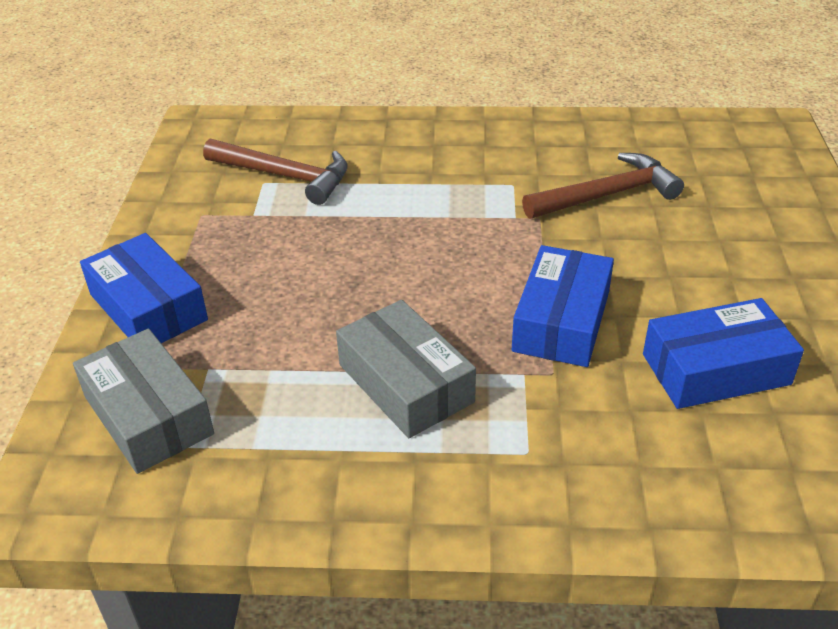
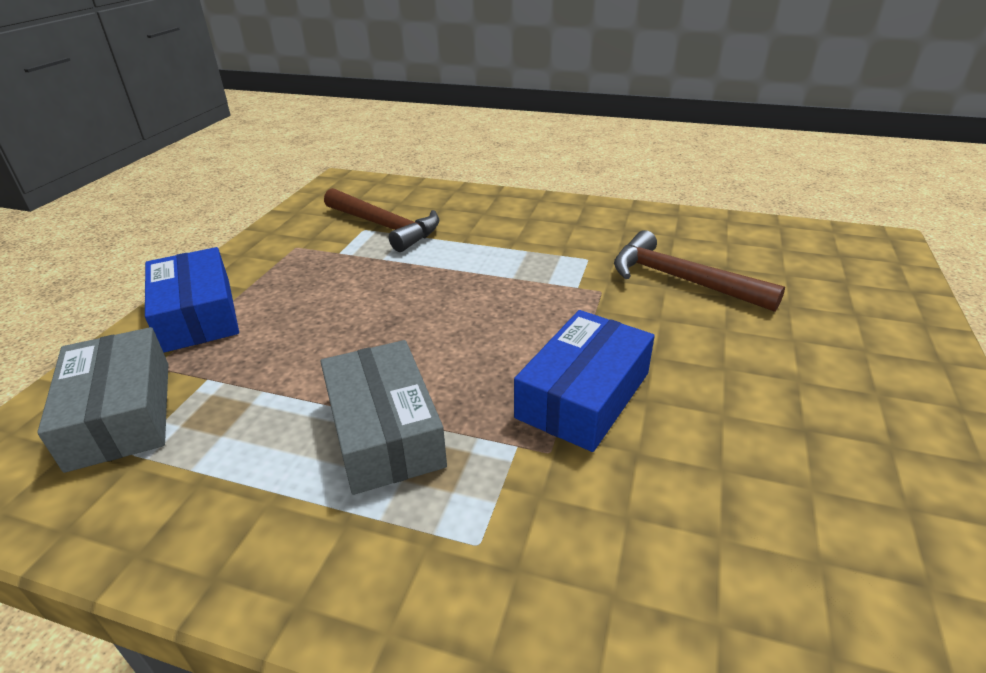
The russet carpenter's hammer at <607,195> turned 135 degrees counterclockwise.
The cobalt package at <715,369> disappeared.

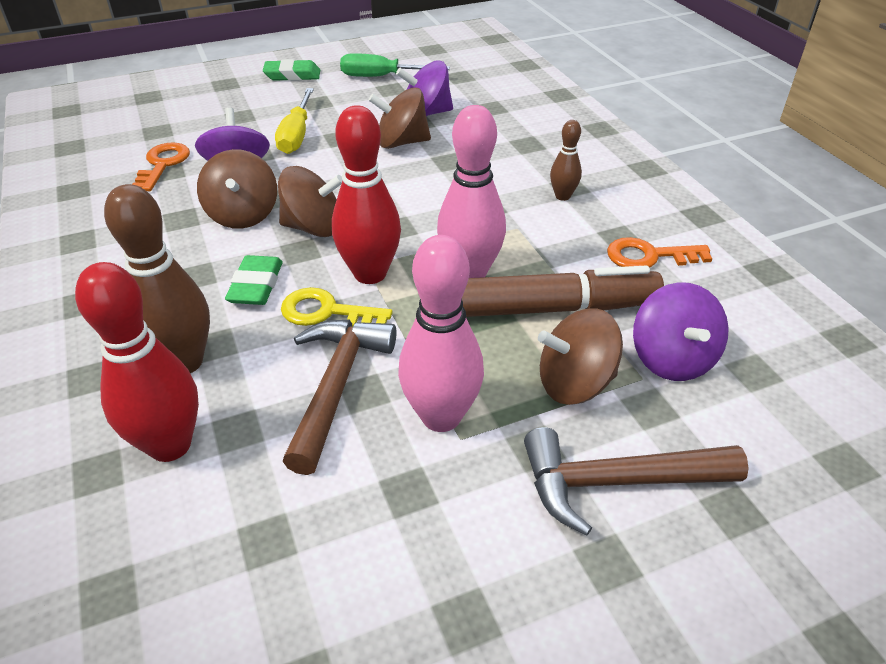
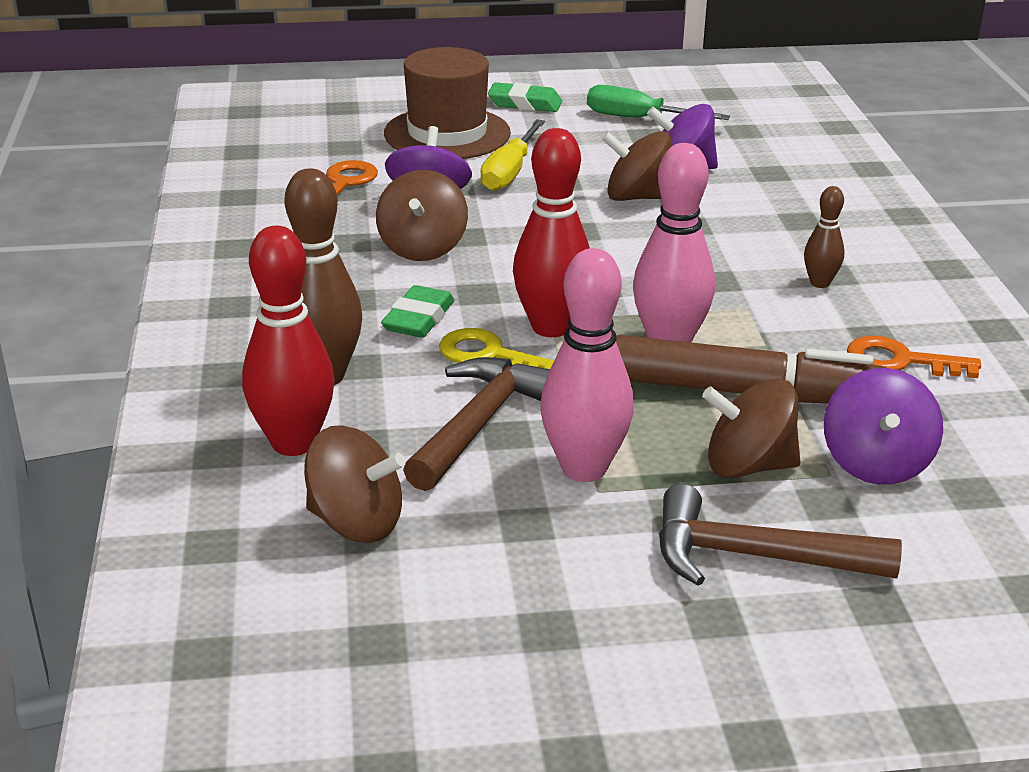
The russet toy top moved from <313,228> to <356,522>.
The russet hat at <447,134> appeared.

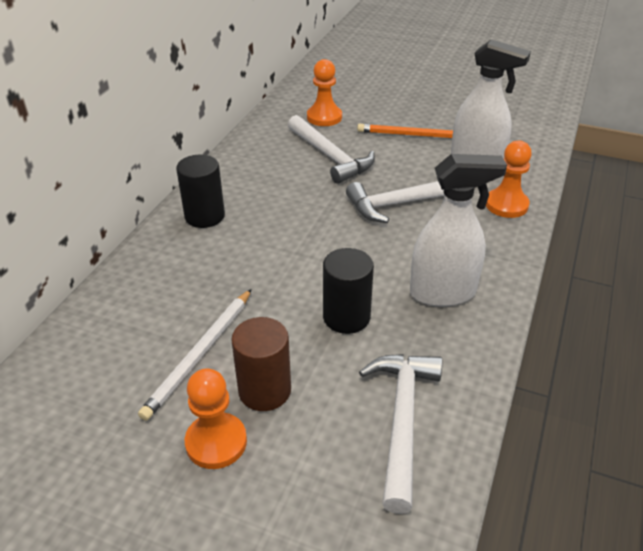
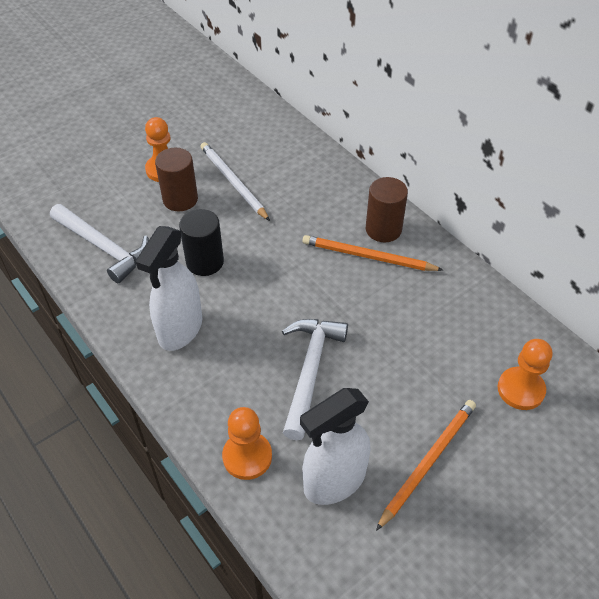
The orange pencil at <368,256> appeared.
The black cylinder shape at <204,216> became the russet cylinder shape at <383,229>.
The pure white carpenter's hammer at <330,156> disappeared.

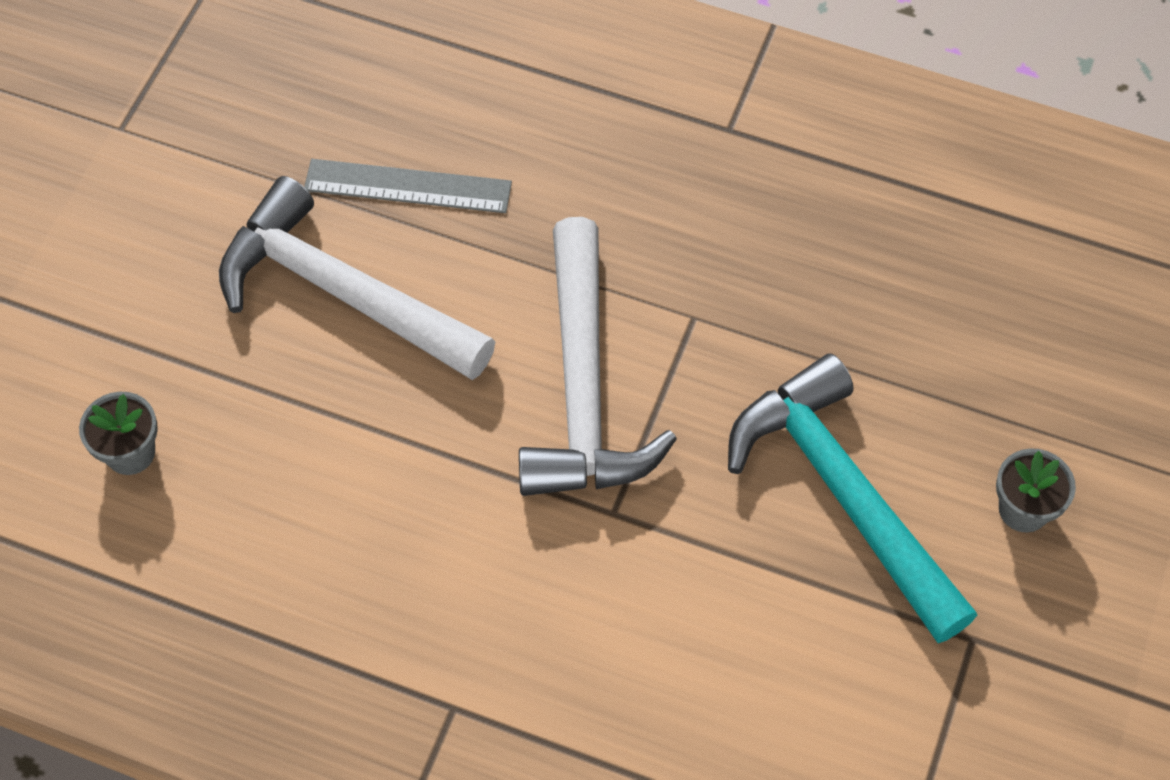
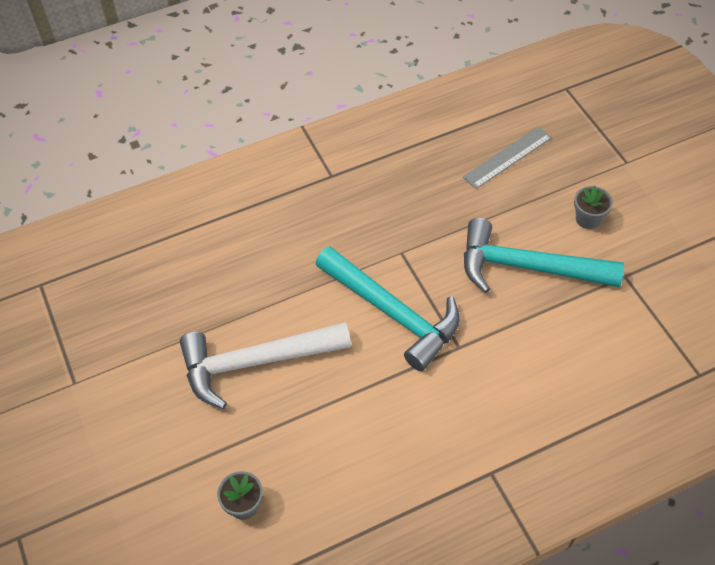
The pure white carpenter's hammer at <583,387> became the aqua carpenter's hammer at <393,313>.
The ash-grey ruler moved from <408,186> to <507,157>.

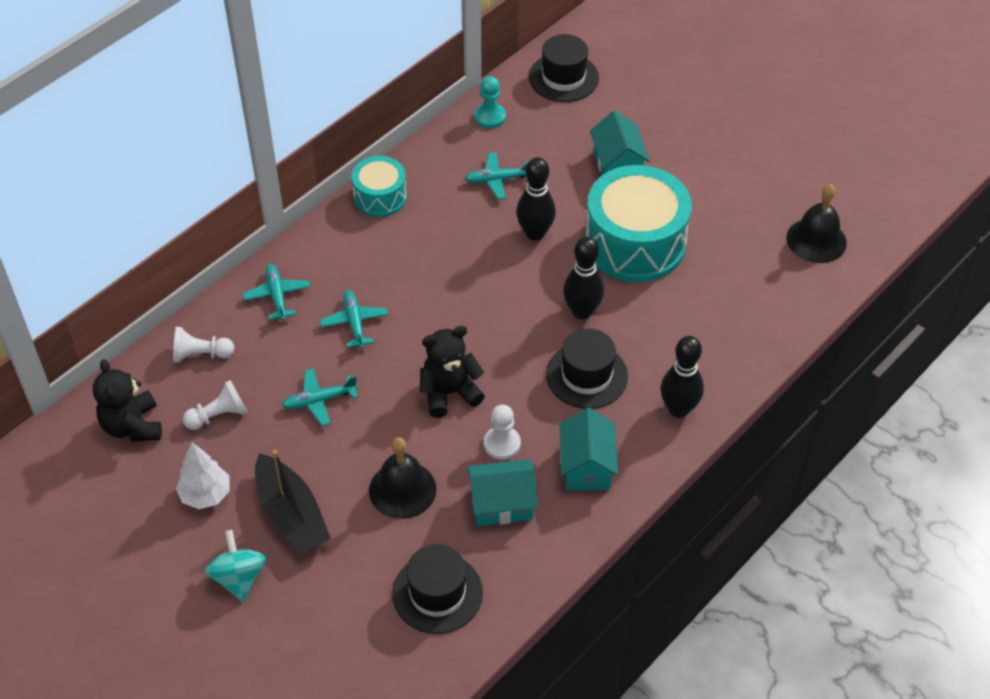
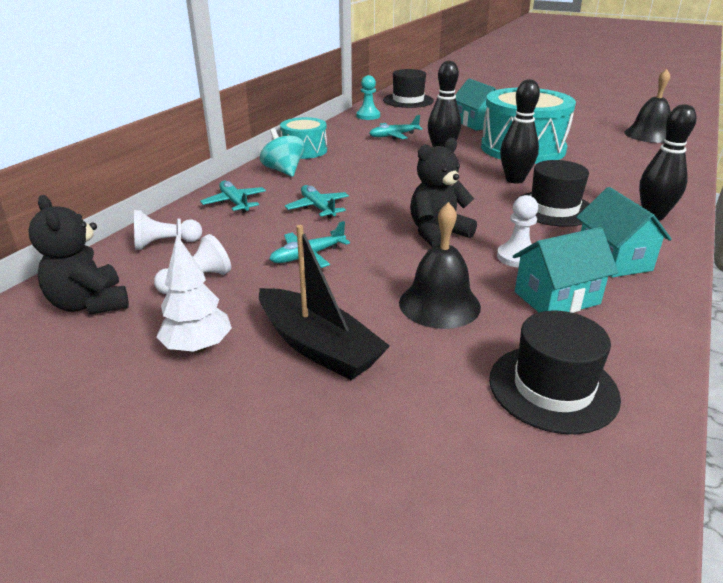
The aqua toy top moved from <239,578> to <283,171>.

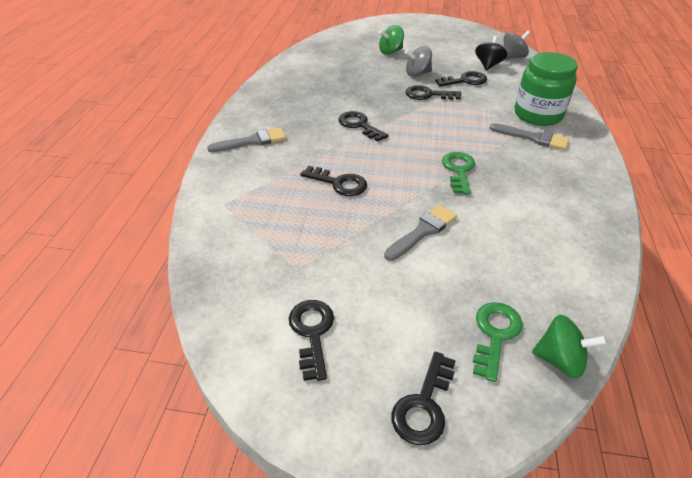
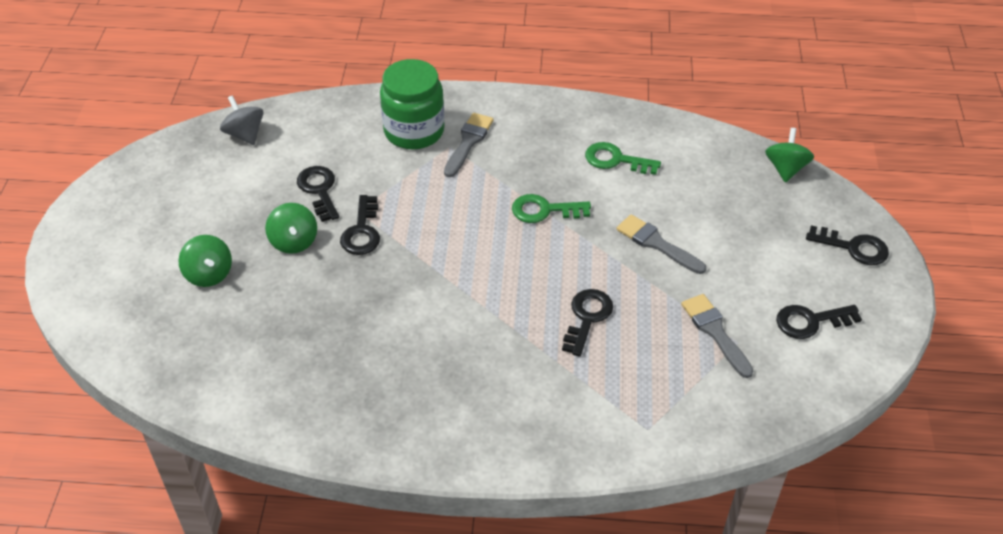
The ash-grey toy top at <417,73> became the emerald toy top at <294,241>.
The emerald door key moved from <495,334> to <616,160>.
The ash-grey paintbrush moved from <252,141> to <715,332>.
The black door key at <359,125> disappeared.
The black toy top at <488,65> disappeared.

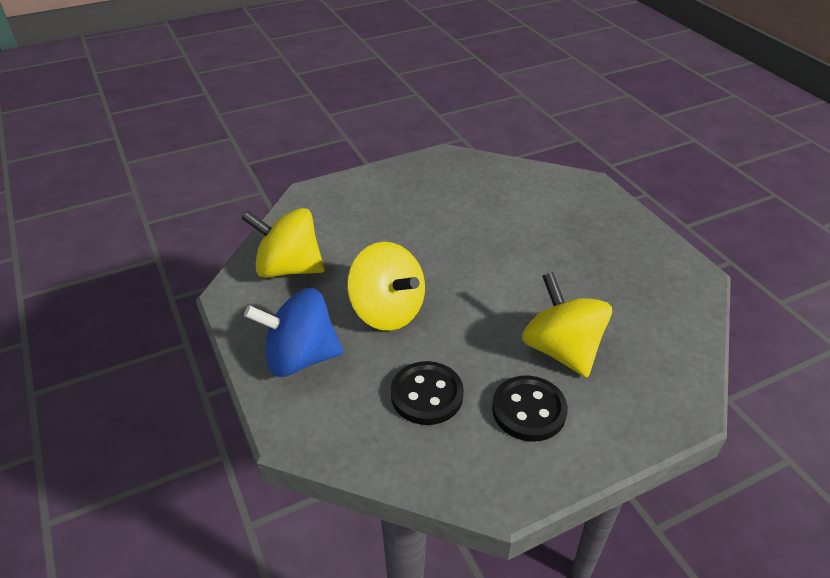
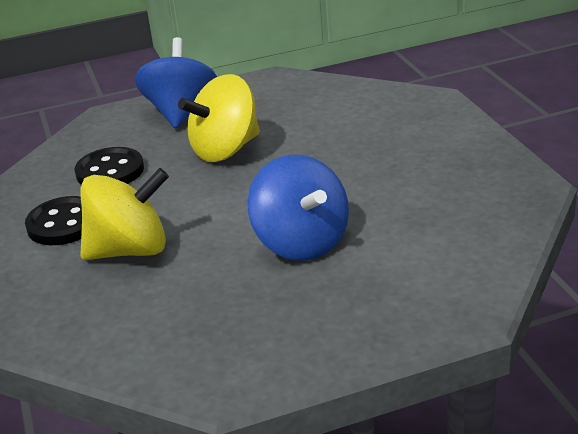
The cobalt toy top at <301,242> appeared.
The yellow toy top at <288,268> disappeared.

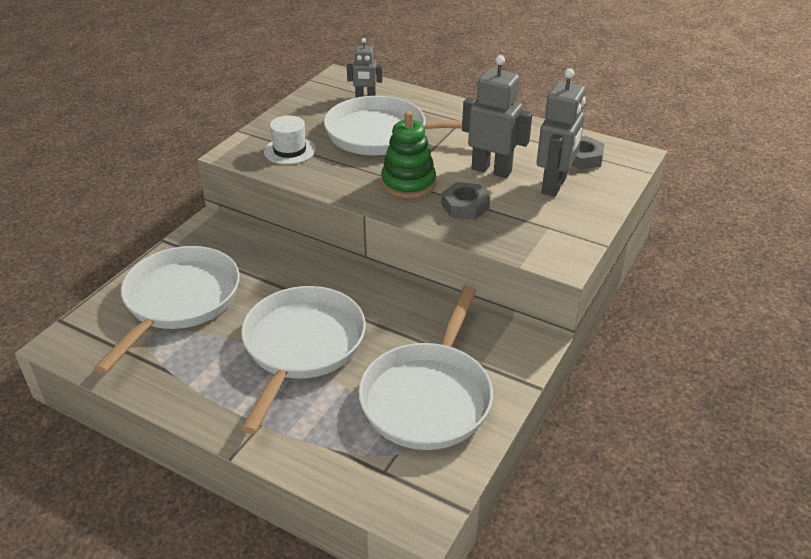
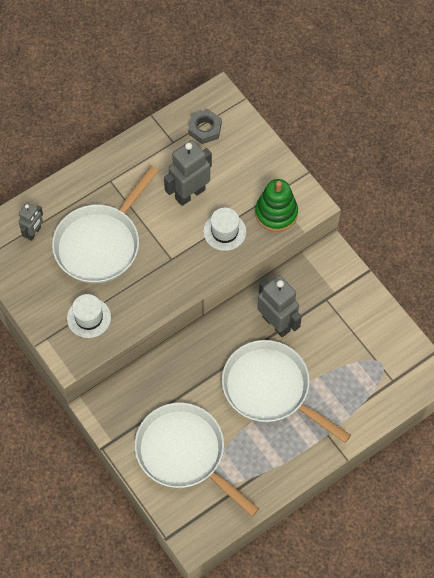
The ash-grey nut at <465,206> was replaced by the pure white hat at <224,231>.
The emerald stacking toy moved from <408,183> to <276,213>.
The ash-grey toy robot moved from <554,185> to <276,323>.
The pure white frying pan at <428,396> disappeared.

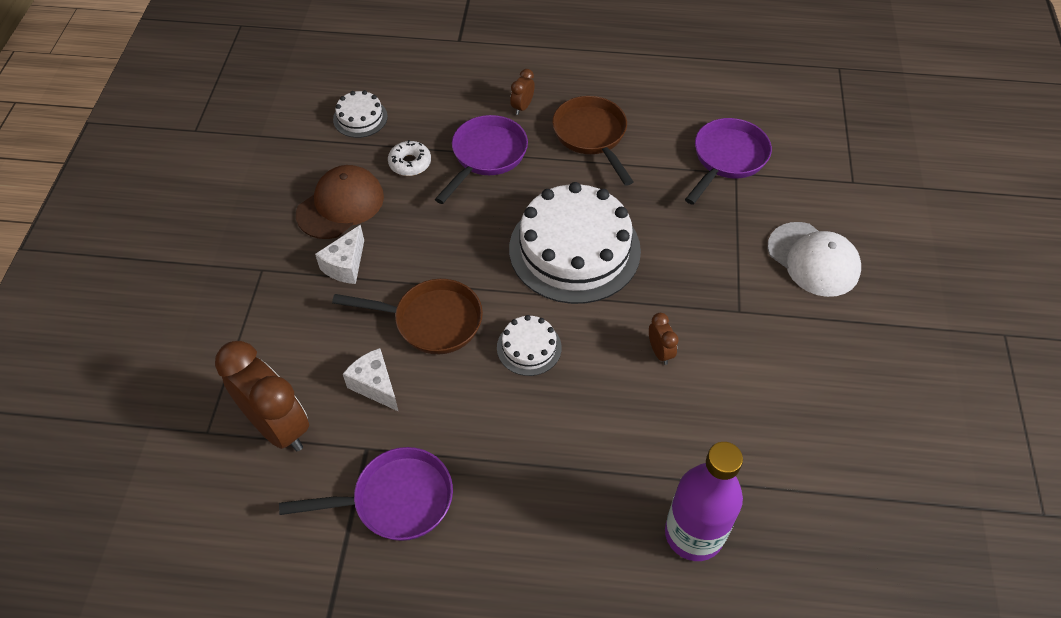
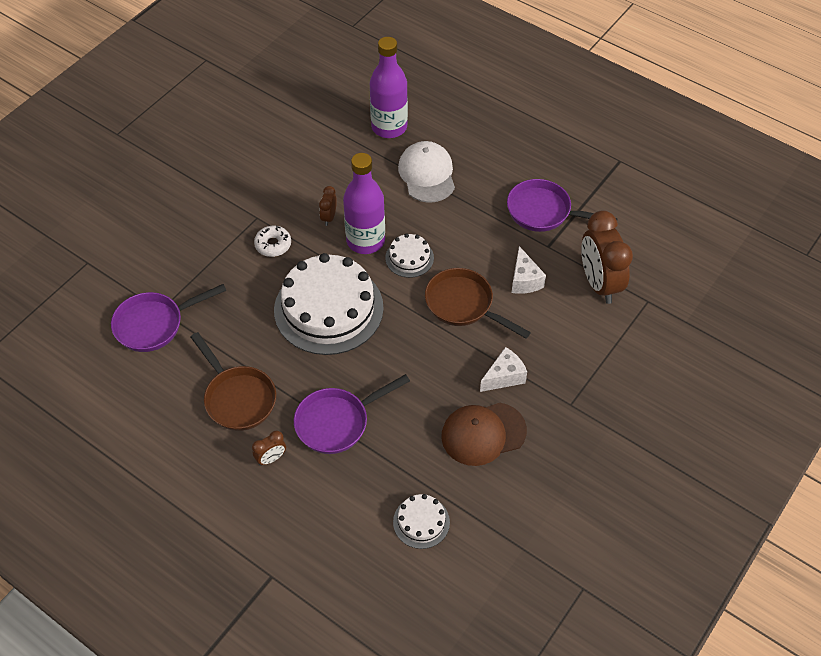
The russet frying pan at <591,136> turned 45 degrees counterclockwise.
The pure white glazed donut moved from <410,163> to <273,245>.
The purple flask at <365,241> appeared.
The pure white peaked cap moved from <813,259> to <427,174>.

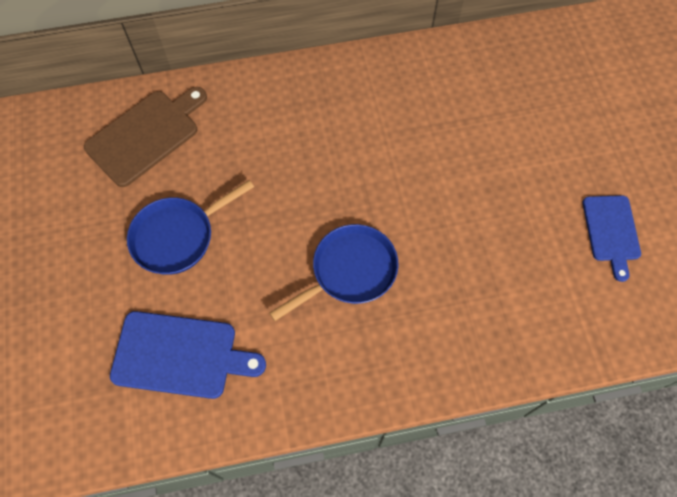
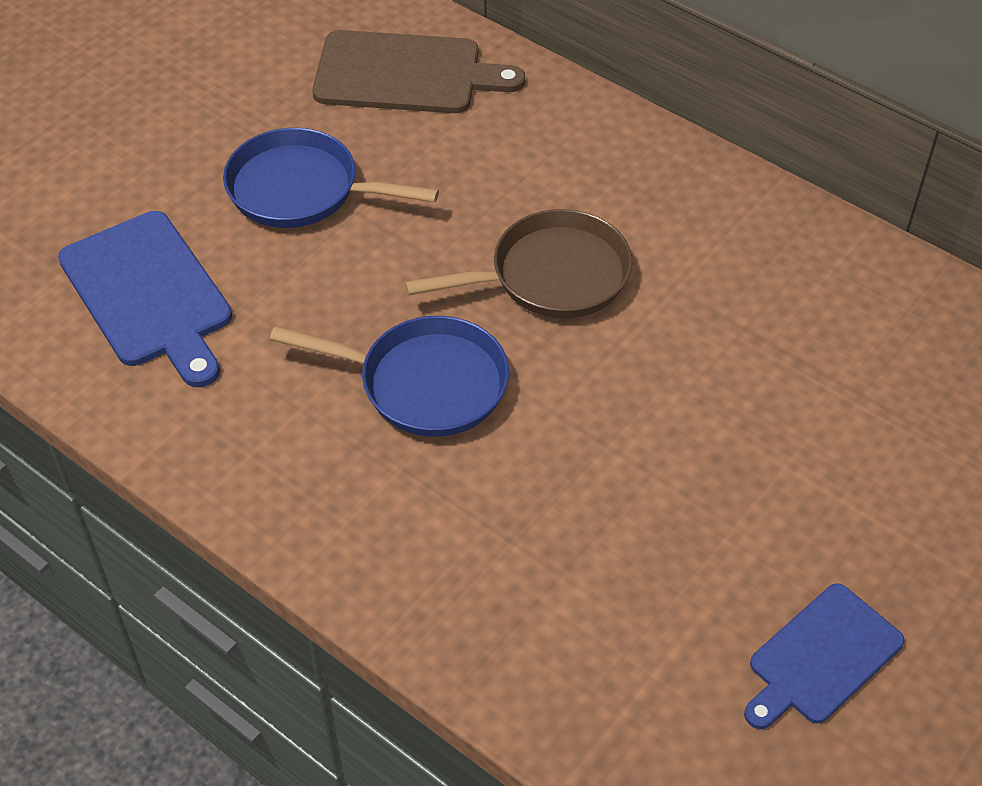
The russet frying pan at <550,276> appeared.

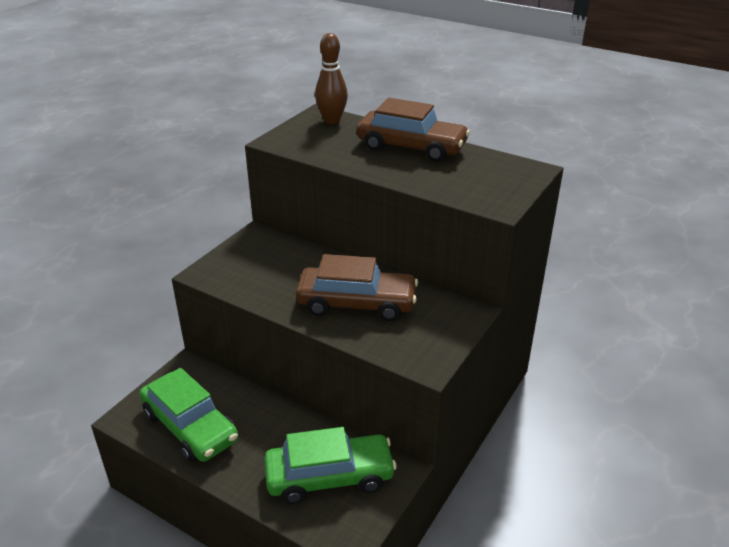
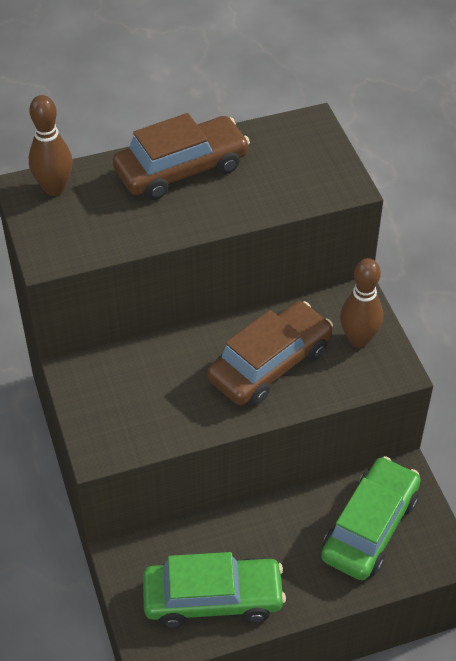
The russet tenpin at <358,339> appeared.

